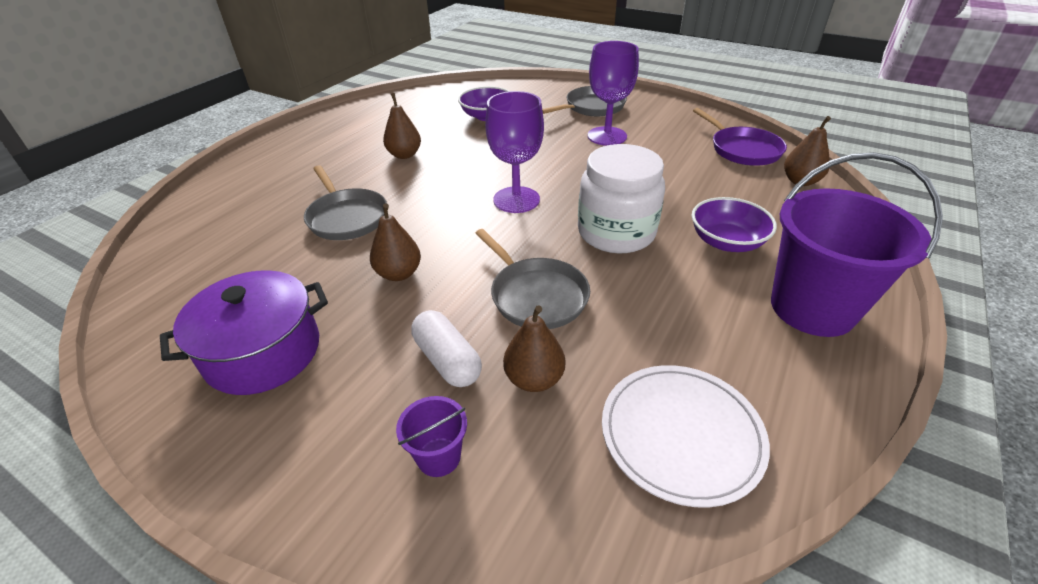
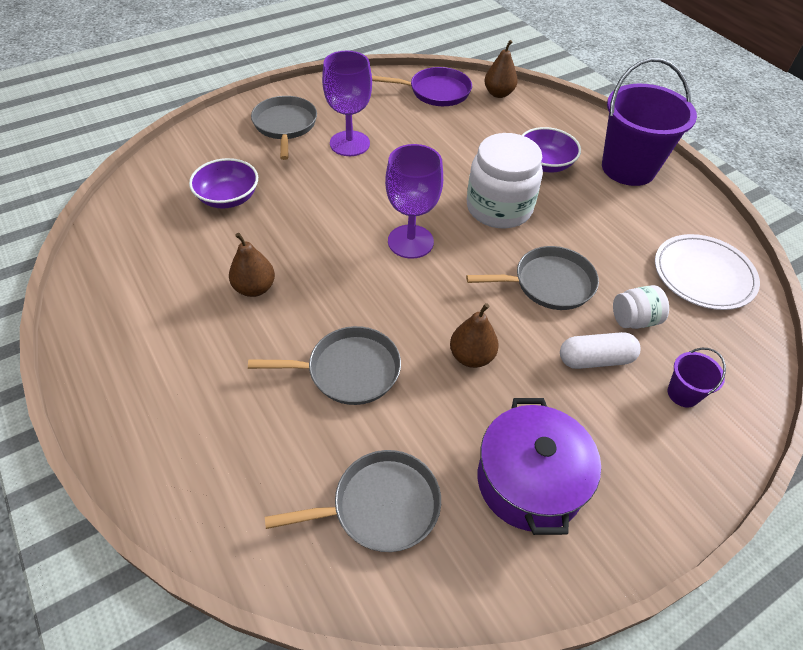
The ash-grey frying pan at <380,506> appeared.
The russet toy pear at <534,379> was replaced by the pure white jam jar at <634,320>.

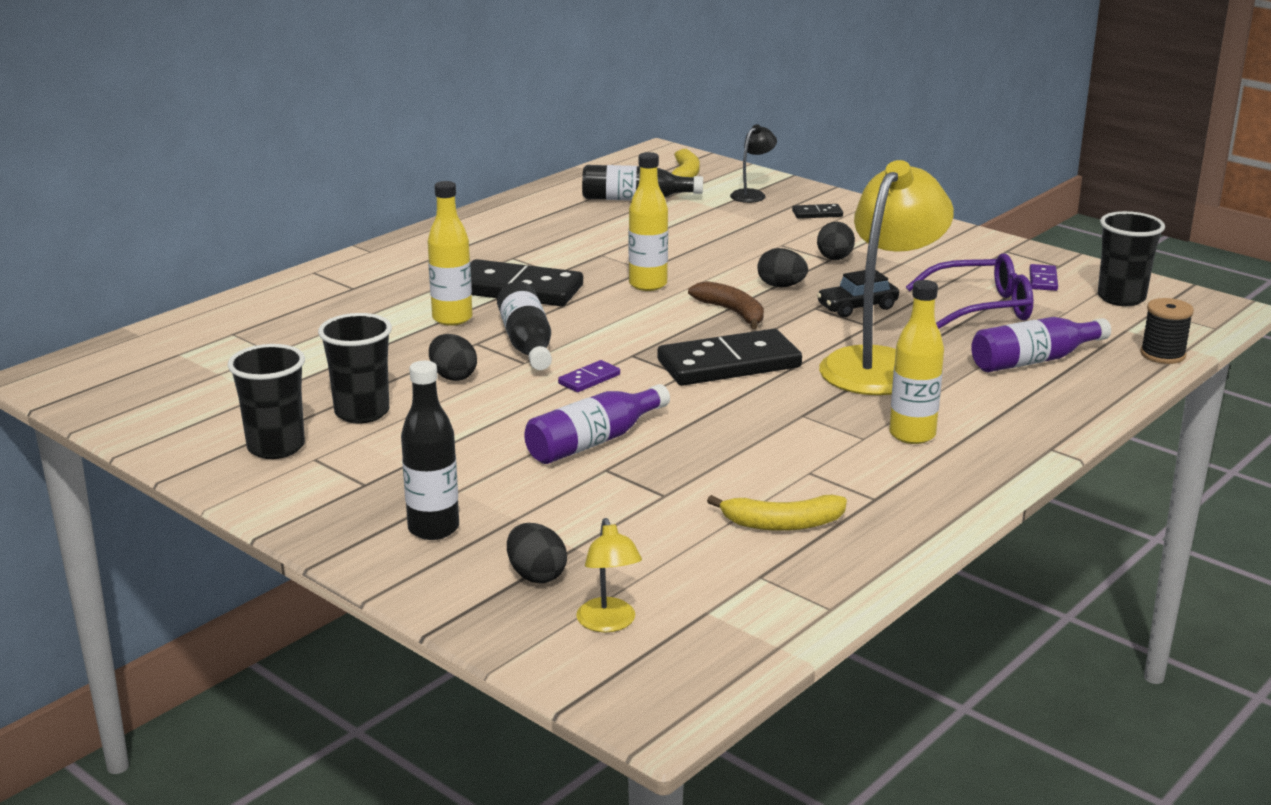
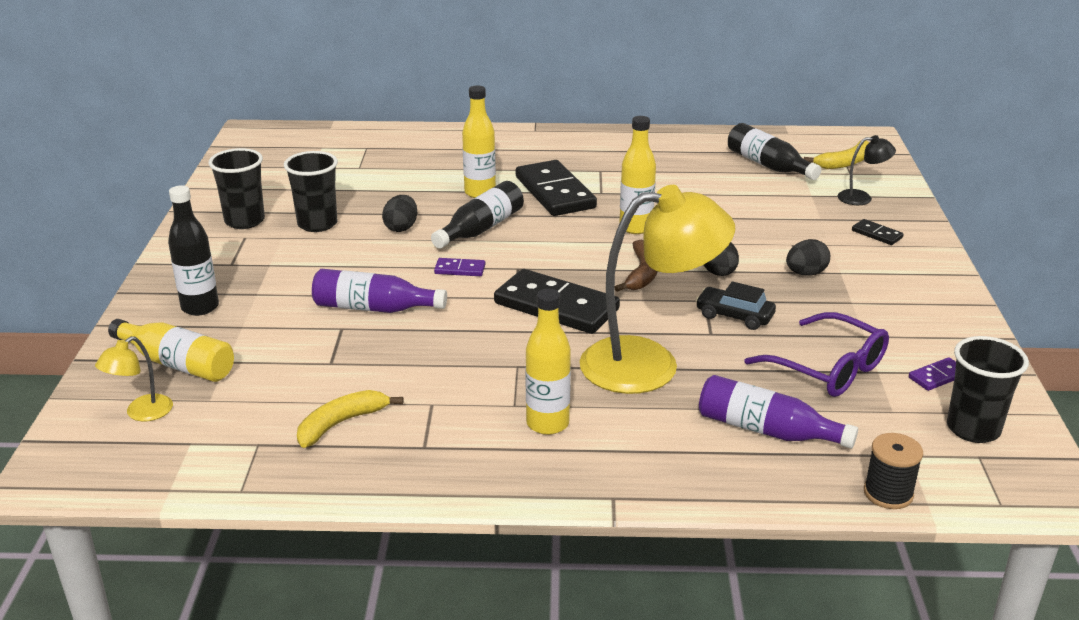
The black egg shape at <536,575> was replaced by the yellow flask at <177,364>.
The yellow toy banana at <782,524> turned 90 degrees clockwise.

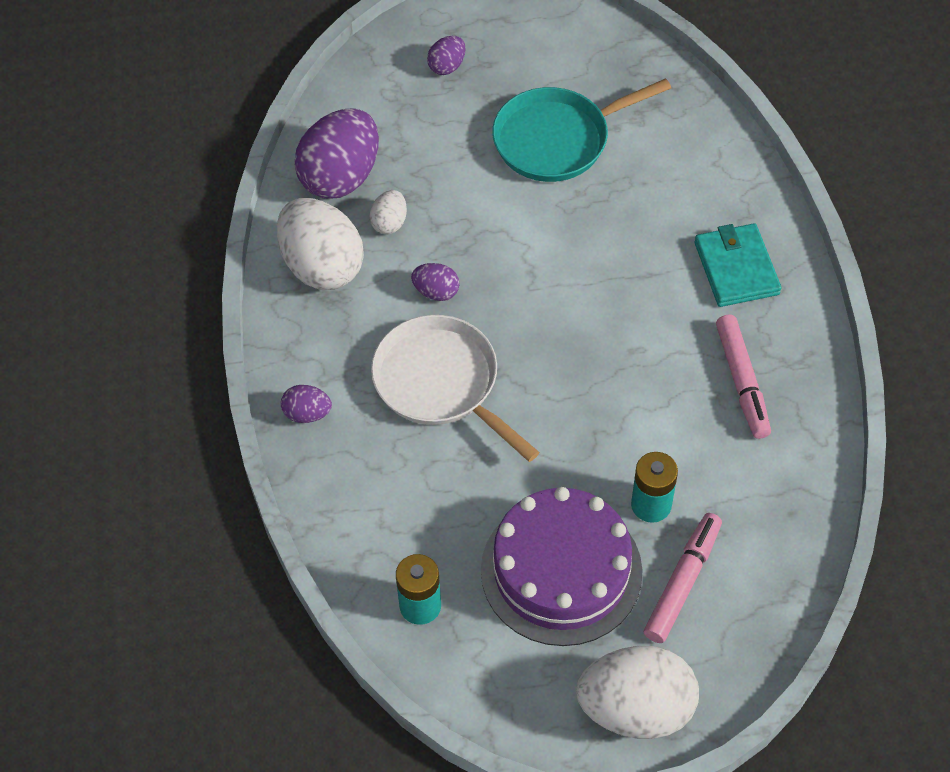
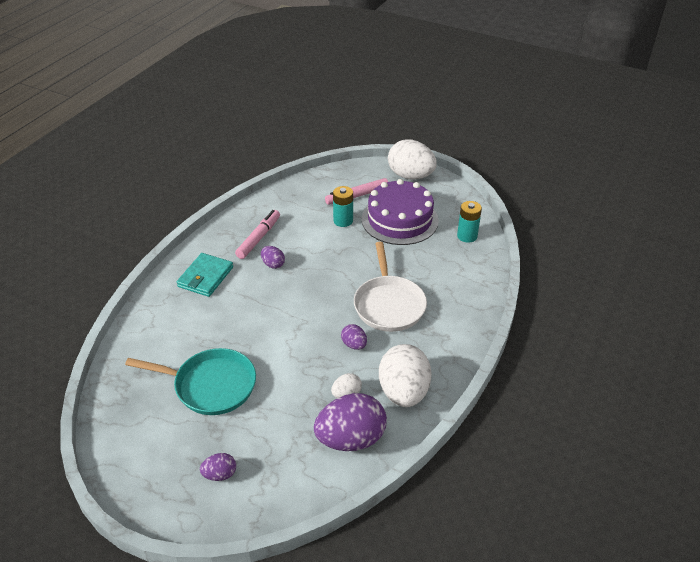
The purple egg shape moved from <307,414> to <273,264>.

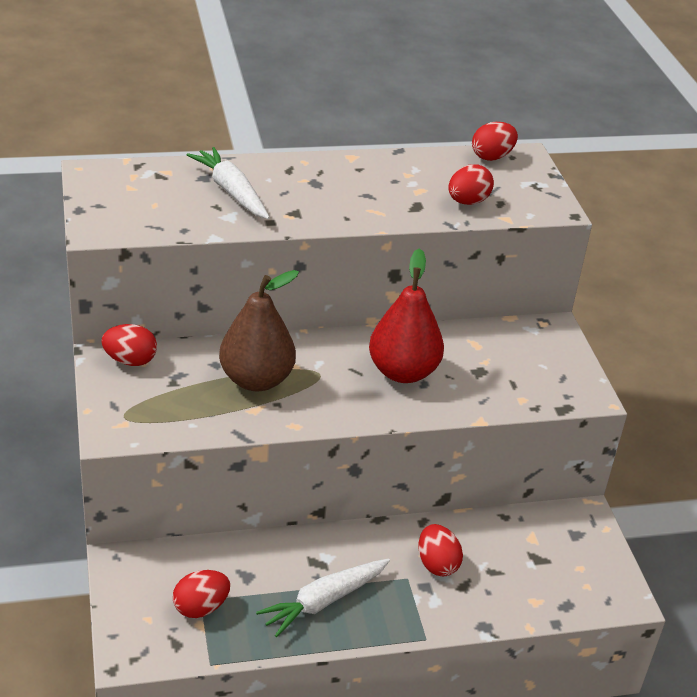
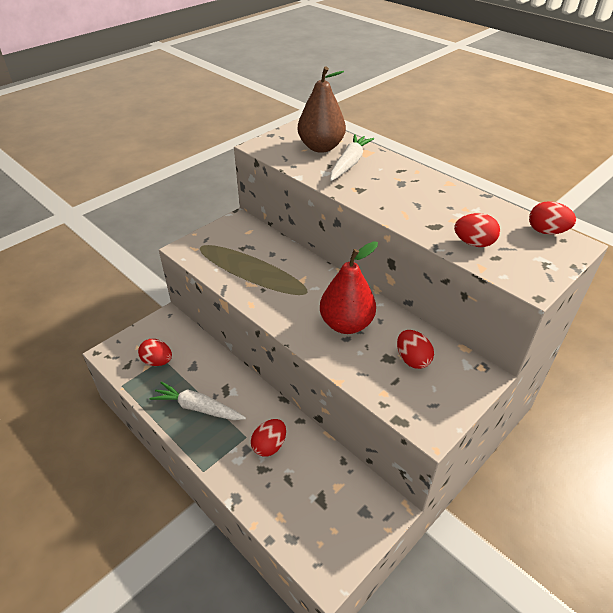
The russet toy pear moved from <256,380> to <321,147>.
The scarlet egg shape moved from <130,360> to <412,359>.

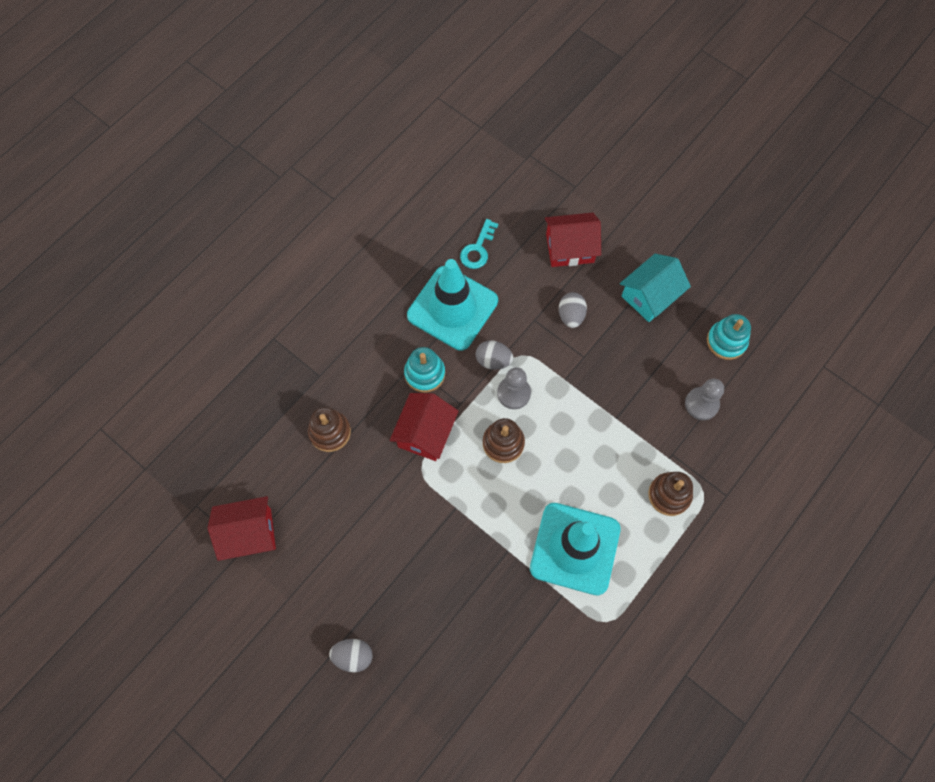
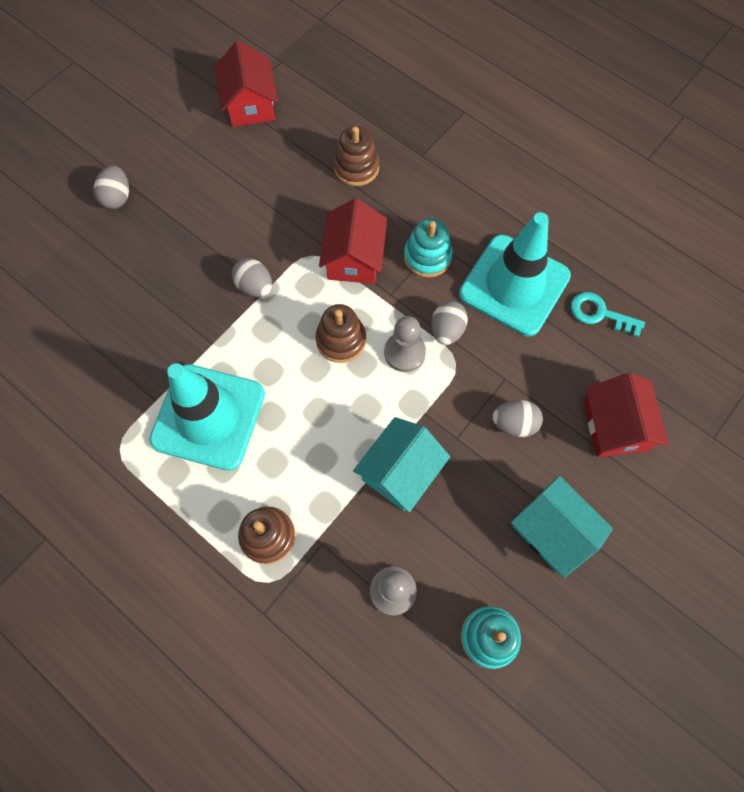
The ash-grey egg shape at <255,286> appeared.
The scarlet toy house at <425,433> turned 75 degrees clockwise.
The aqua toy house at <400,471> appeared.

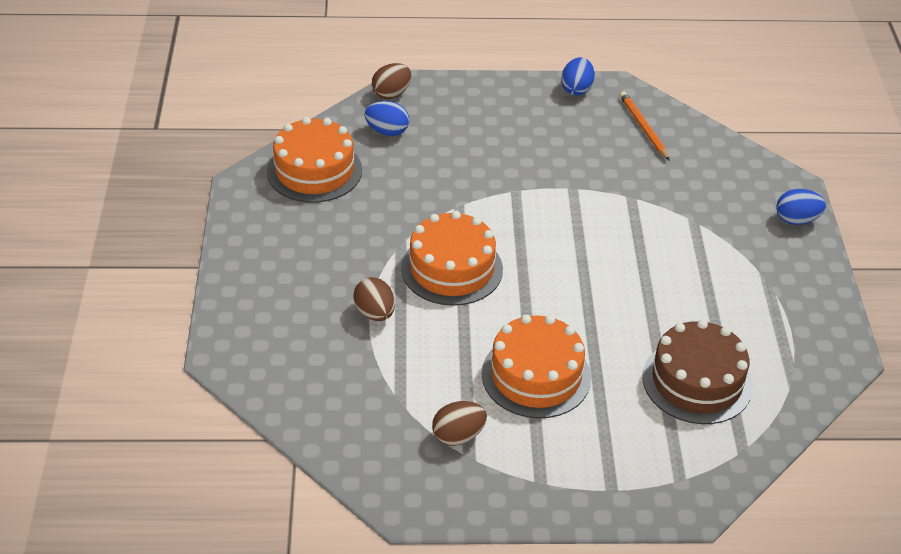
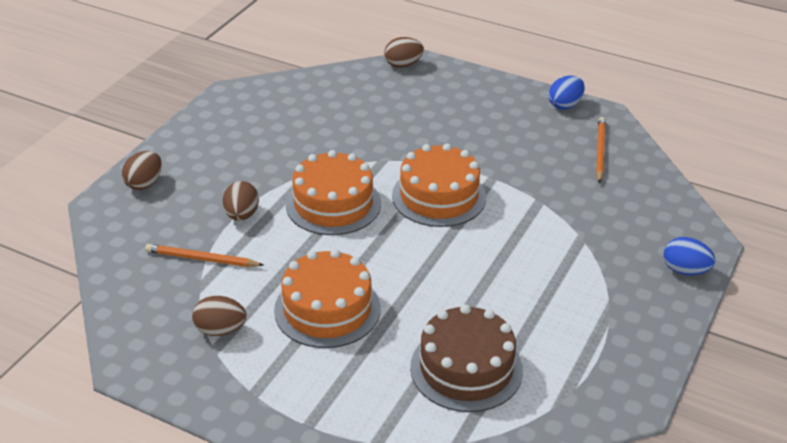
The russet egg shape at <144,183> appeared.
The orange pencil at <202,259> appeared.
The orange cake moved from <314,170> to <439,196>.
The cobalt egg shape at <387,131> disappeared.

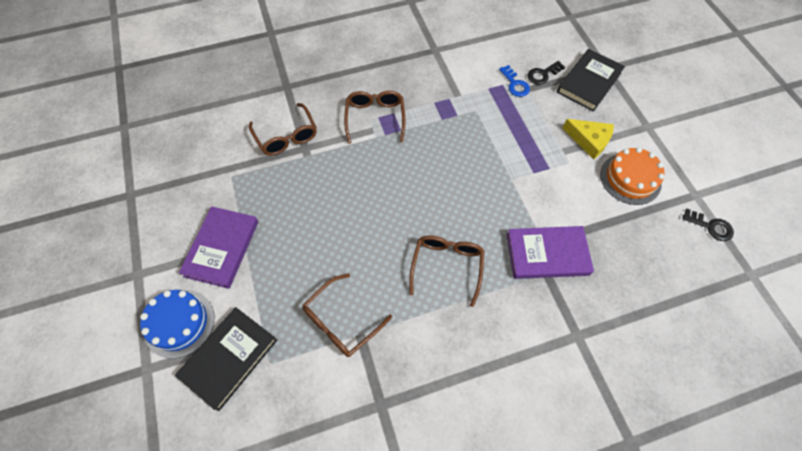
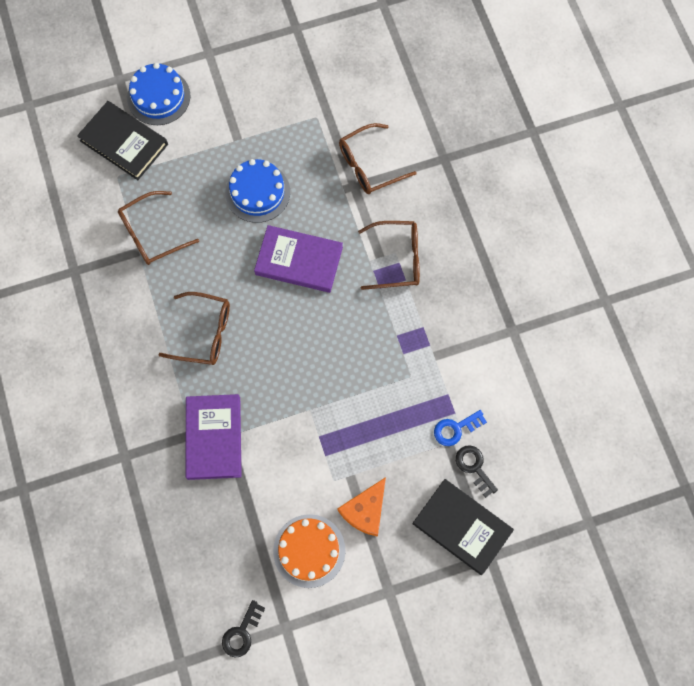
The russet glasses at <341,322> turned 75 degrees counterclockwise.
The cobalt cake at <257,192> appeared.
The purple hardback moved from <222,248> to <299,261>.
The yellow cheese wedge at <589,141> became the orange cheese wedge at <365,510>.

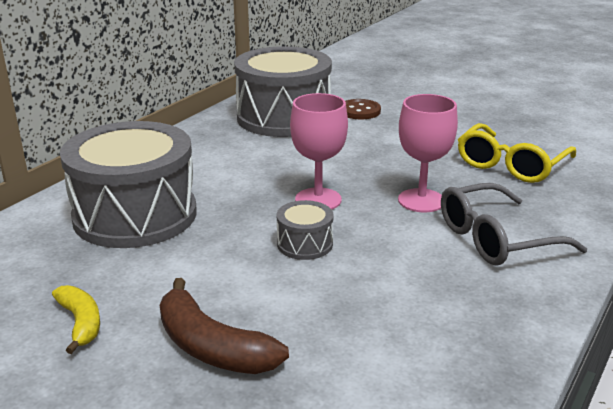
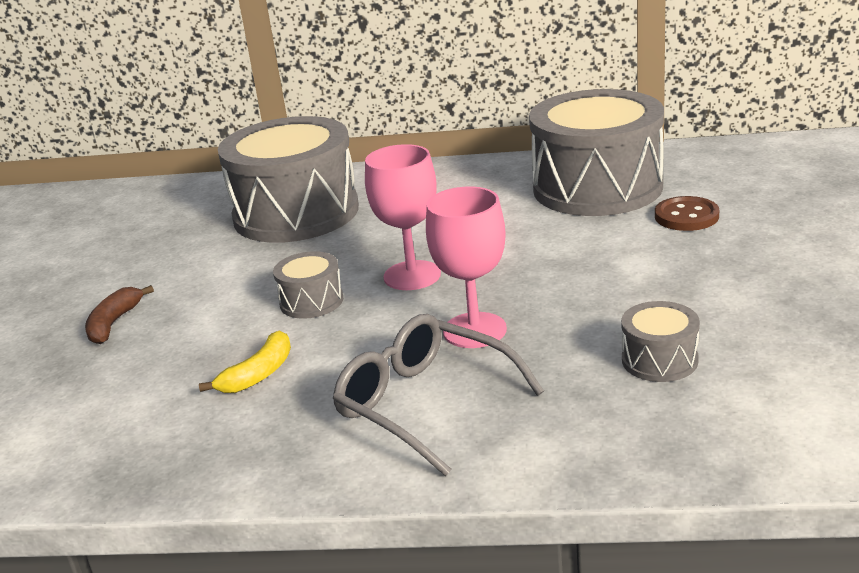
The russet toy banana at <212,347> changed to 0.62 times the size.
The yellow toy banana moved from <81,323> to <259,374>.
The yellow glasses at <511,165> was replaced by the ash-grey toy drum at <659,360>.

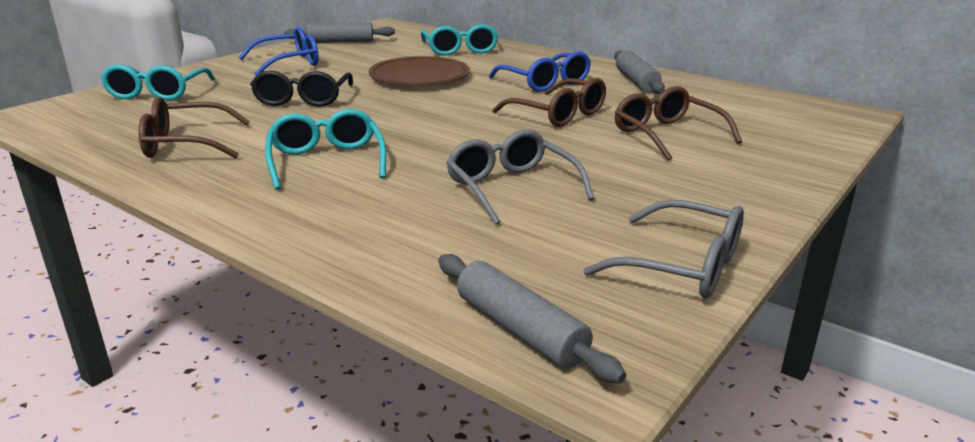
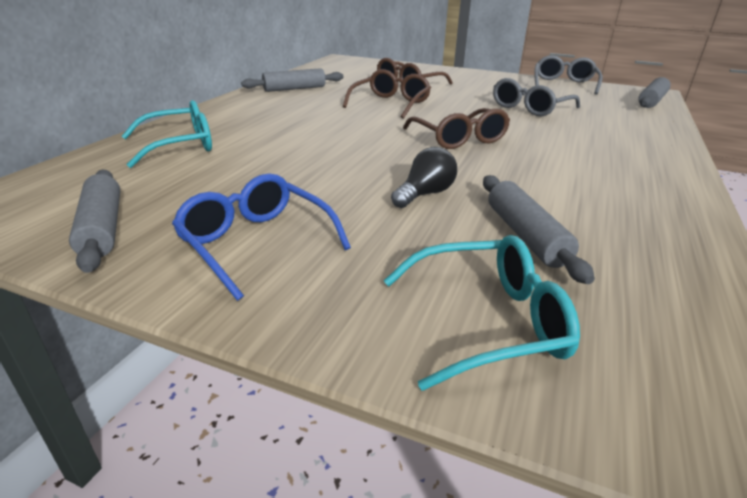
The black glasses at <303,99> was replaced by the black bulb at <425,194>.
The russet glasses moved from <185,144> to <459,139>.
The ash-grey rolling pin at <526,235> appeared.
The aqua glasses at <326,161> disappeared.
The russet dinner plate at <419,77> disappeared.
The cobalt glasses at <545,83> disappeared.

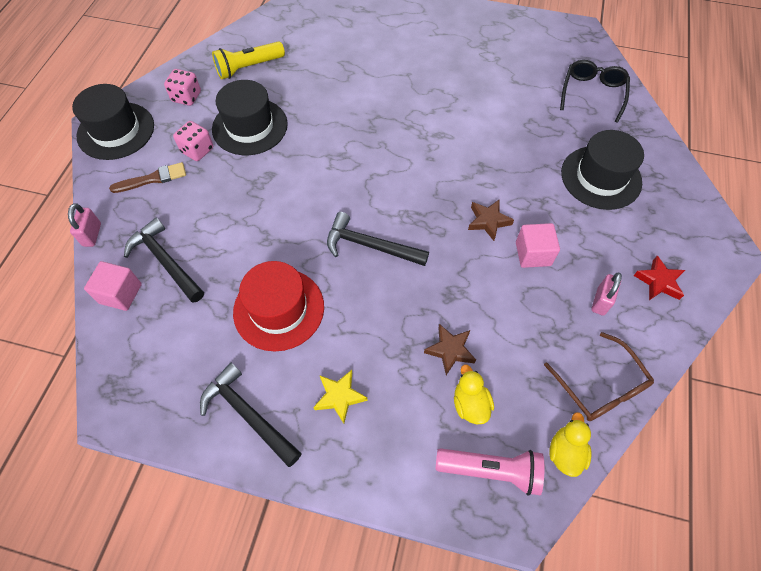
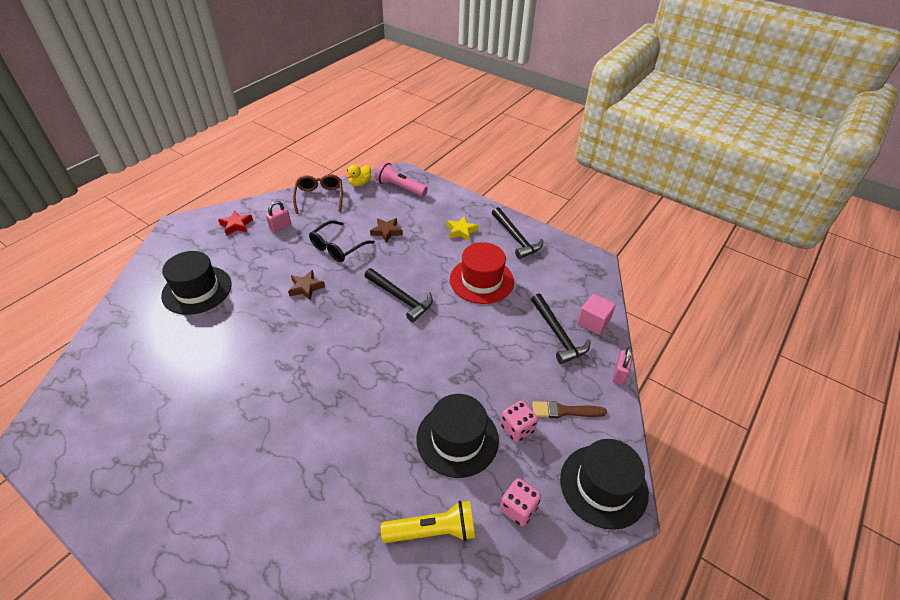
The black glasses moved from <592,93> to <337,247>.
The yellow toy duck at <470,404> disappeared.
The rose-pink cube at <533,254> disappeared.

